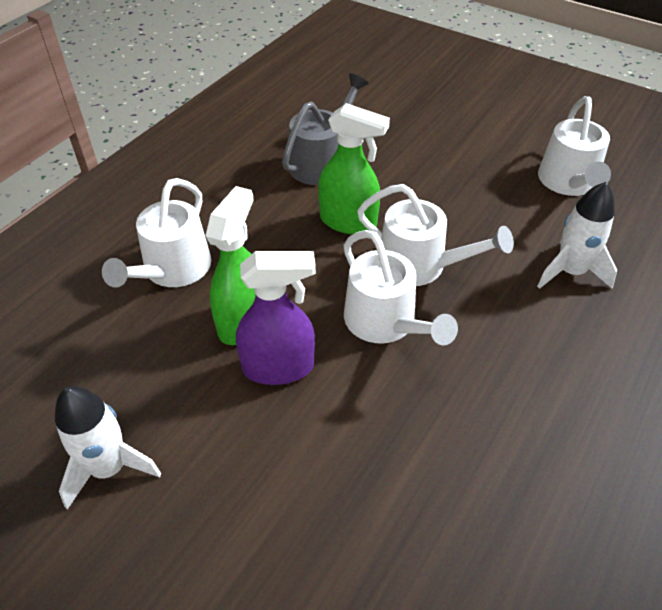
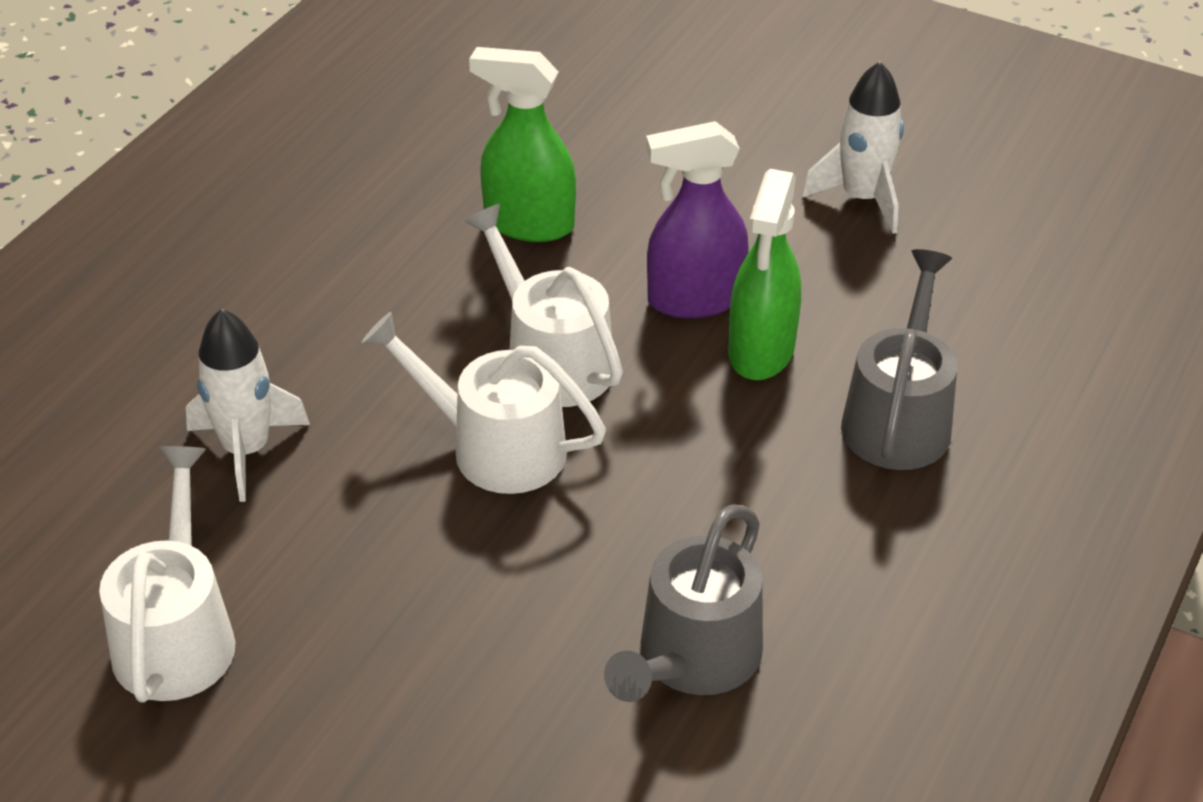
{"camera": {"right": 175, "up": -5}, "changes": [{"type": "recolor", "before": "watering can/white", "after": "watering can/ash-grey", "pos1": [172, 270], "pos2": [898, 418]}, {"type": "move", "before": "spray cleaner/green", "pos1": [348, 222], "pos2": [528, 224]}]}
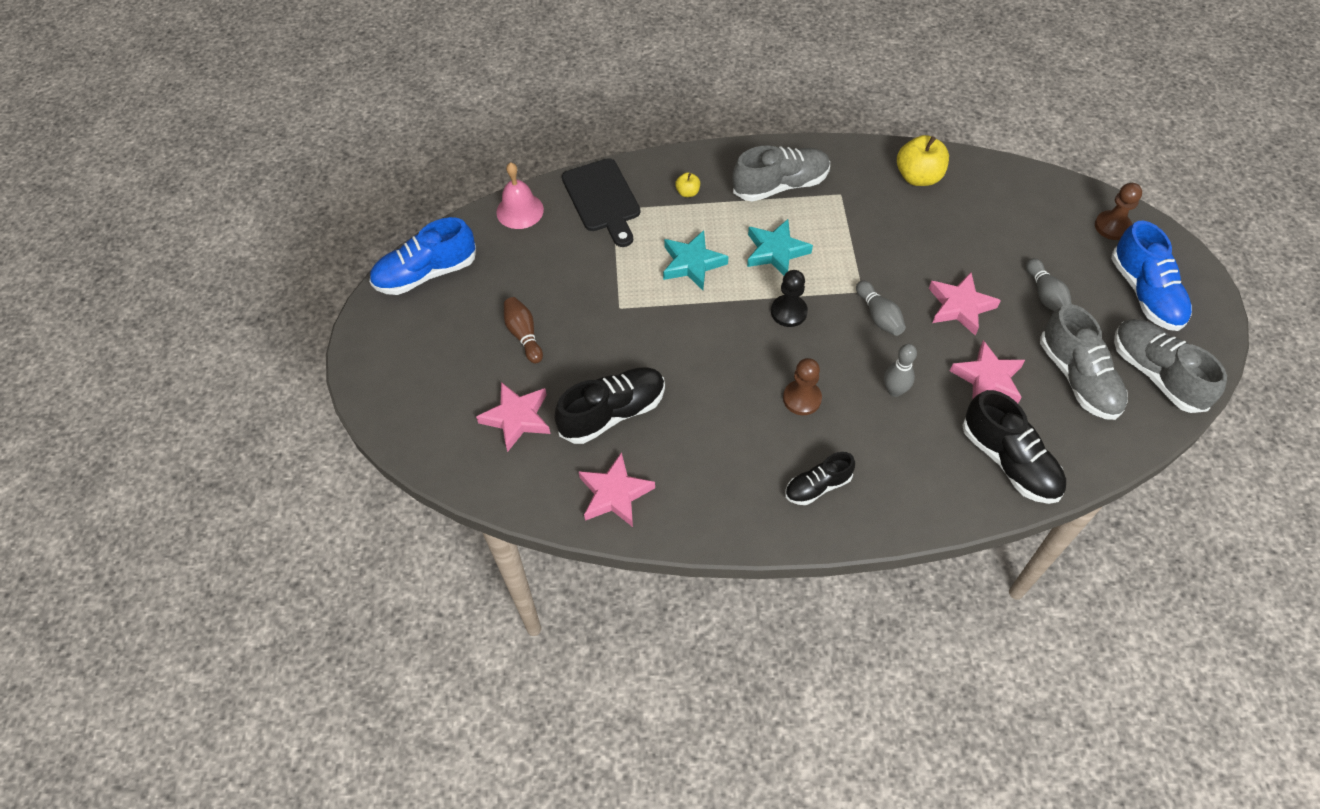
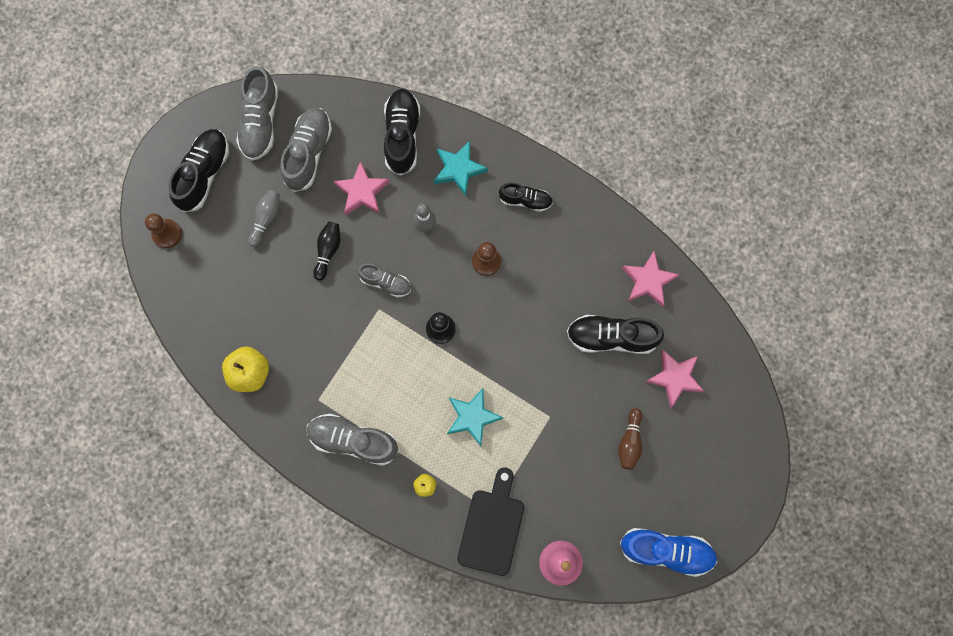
{"camera": {"right": -145, "up": 20}, "changes": [{"type": "move", "before": "star/teal", "pos1": [776, 251], "pos2": [459, 169]}, {"type": "replace", "before": "tenpin/ash-grey", "after": "lace-up shoe/ash-grey", "pos1": [879, 316], "pos2": [385, 282]}, {"type": "replace", "before": "star/rose-pink", "after": "tenpin/jet-black", "pos1": [960, 306], "pos2": [328, 251]}, {"type": "recolor", "before": "lace-up shoe/royal blue", "after": "lace-up shoe/jet-black", "pos1": [1145, 293], "pos2": [204, 174]}]}
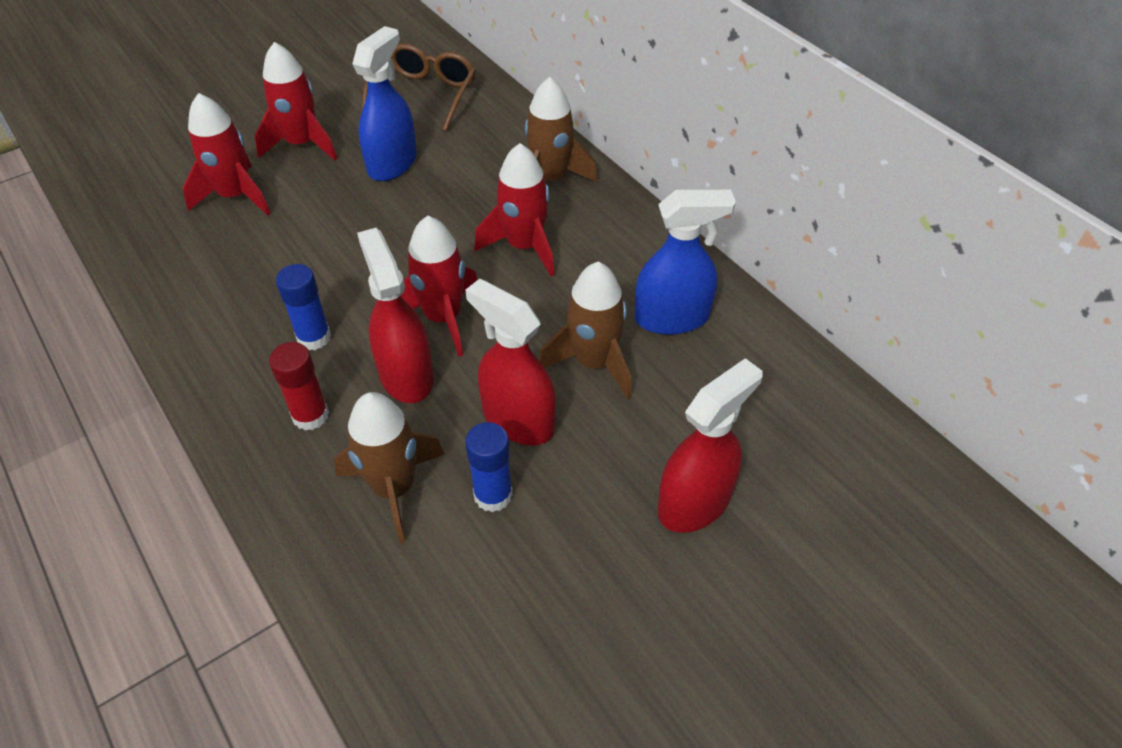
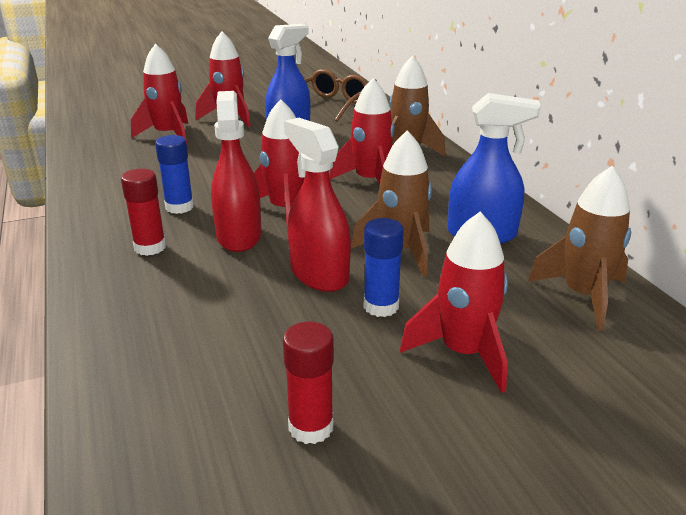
{"camera": {"right": 15, "up": -20}, "changes": [{"type": "move", "before": "toy rocket/russet", "pos1": [394, 488], "pos2": [583, 296]}, {"type": "move", "before": "stick of glue/royal blue", "pos1": [493, 495], "pos2": [381, 306]}, {"type": "replace", "before": "spray cleaner/scarlet", "after": "toy rocket/scarlet", "pos1": [695, 502], "pos2": [463, 353]}, {"type": "insert", "after": "stick of glue/scarlet", "pos2": [311, 427]}]}
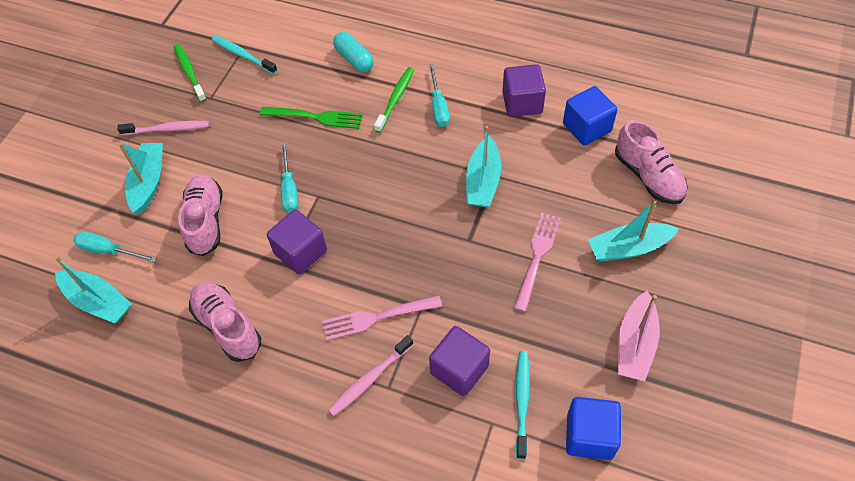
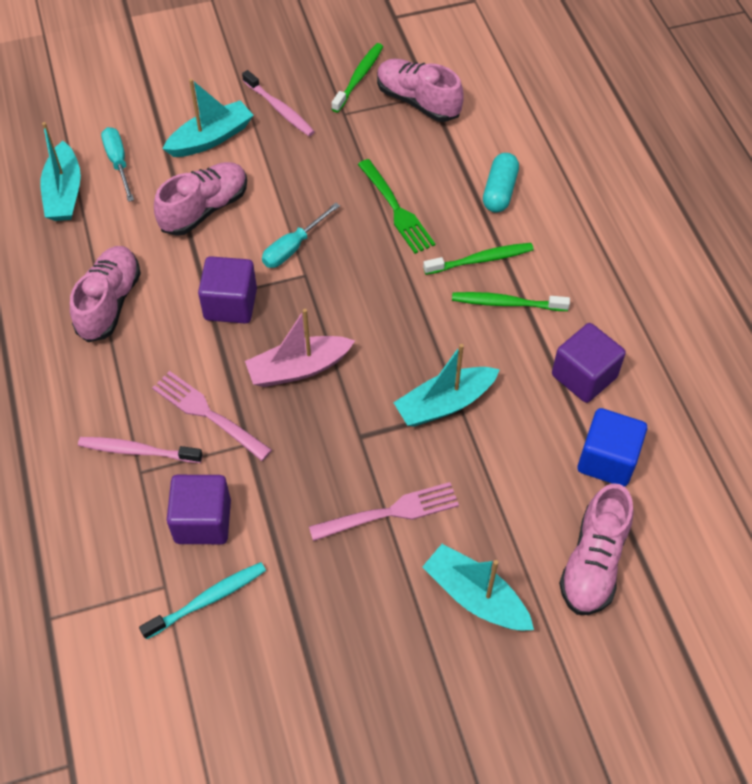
{"camera": {"right": 50, "up": 0}, "changes": [{"type": "replace", "before": "dental brush/teal", "after": "lace-up shoe/rose-pink", "pos1": [243, 55], "pos2": [418, 101]}, {"type": "replace", "before": "screwdriver/teal", "after": "dental brush/green", "pos1": [438, 106], "pos2": [506, 303]}, {"type": "delete", "before": "cube/royal blue", "pos1": [589, 436]}, {"type": "move", "before": "sailboat/rose-pink", "pos1": [635, 344], "pos2": [298, 368]}]}
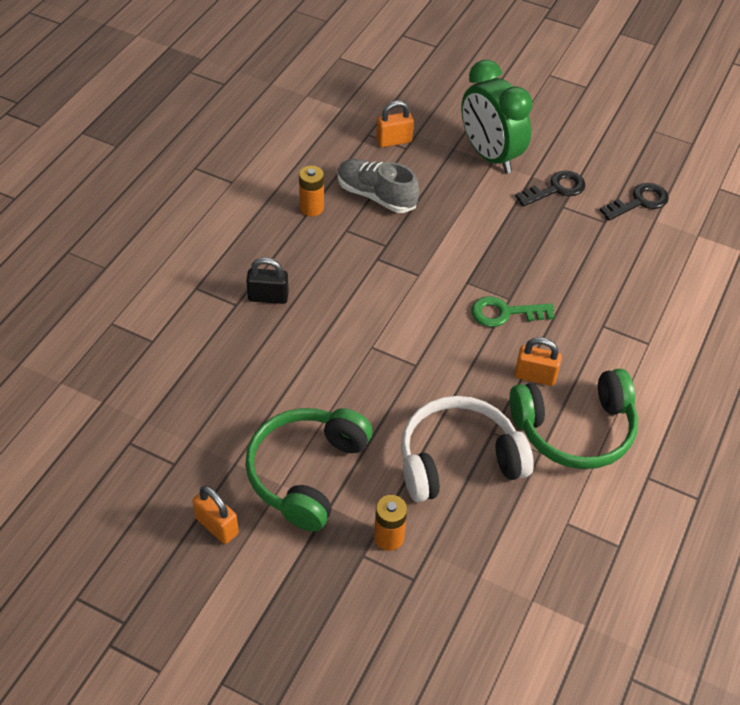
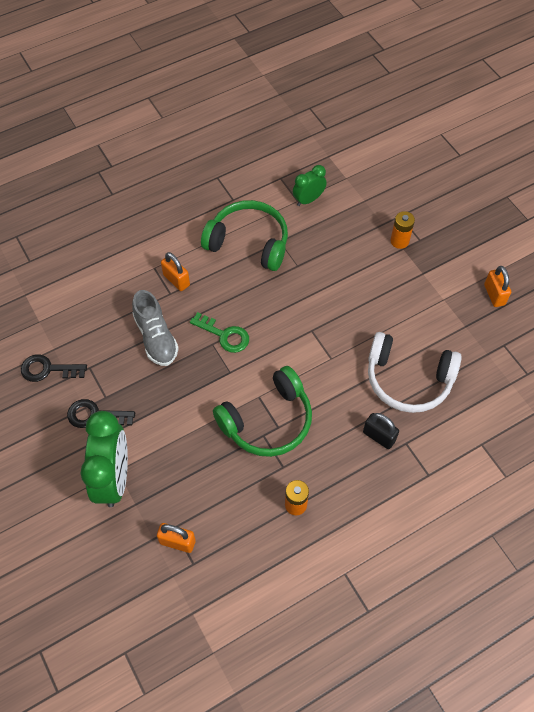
{"camera": {"right": -145, "up": 10}, "changes": [{"type": "move", "before": "headset/green", "pos1": [306, 472], "pos2": [268, 421]}, {"type": "move", "before": "lace-up shoe/ash-grey", "pos1": [376, 196], "pos2": [156, 337]}, {"type": "move", "before": "headset/white", "pos1": [458, 459], "pos2": [408, 380]}, {"type": "move", "before": "padlock/bright orange", "pos1": [535, 376], "pos2": [176, 280]}, {"type": "insert", "after": "bedside clock/green", "pos2": [308, 199]}]}
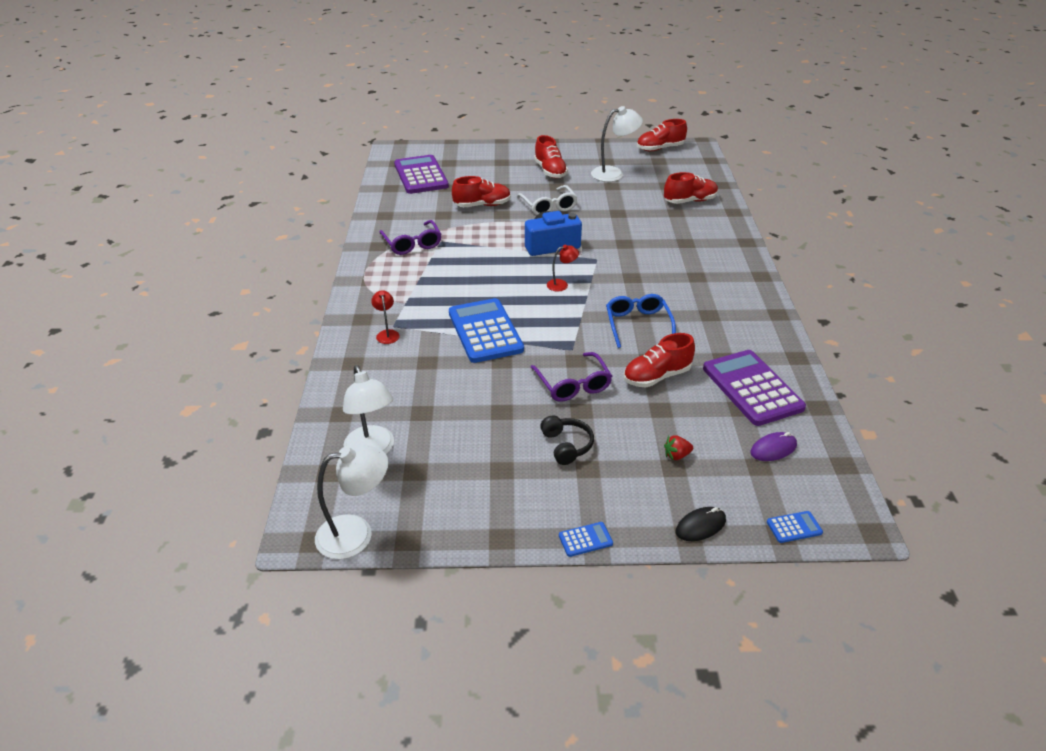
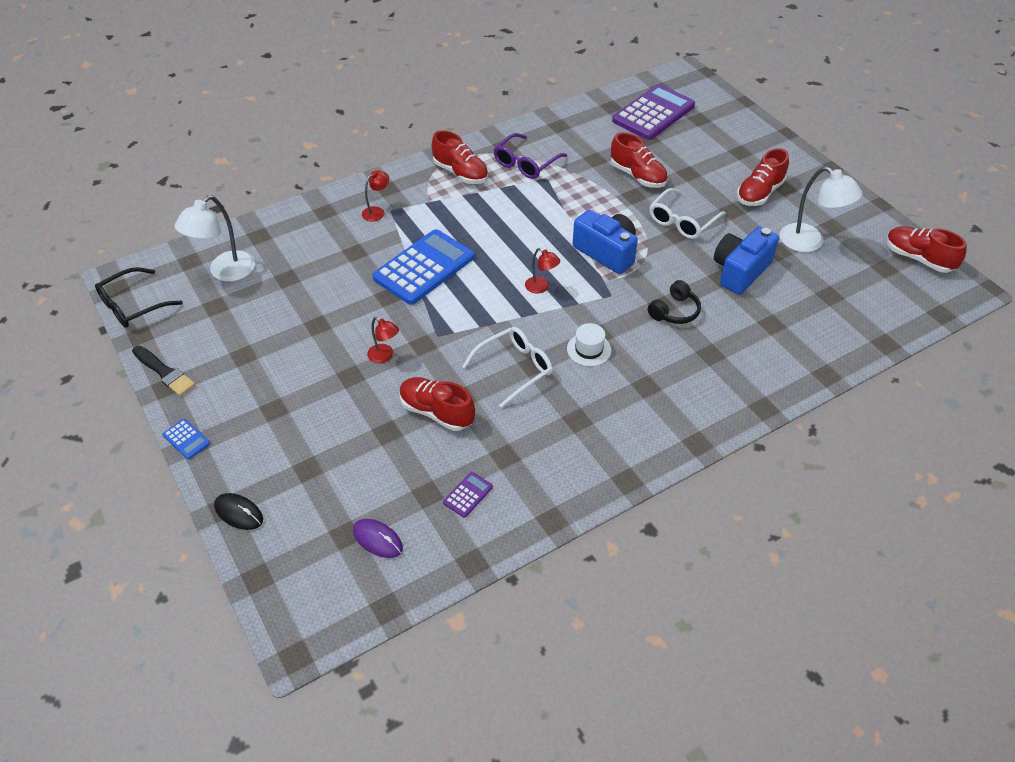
{"camera": {"right": 60, "up": 10}, "changes": [{"type": "replace", "before": "reading lamp/white", "after": "glasses/jet-black", "pos1": [356, 534], "pos2": [133, 305]}, {"type": "replace", "before": "glasses/violet", "after": "reading lamp/scarlet", "pos1": [573, 384], "pos2": [384, 356]}, {"type": "move", "before": "headset/jet-black", "pos1": [566, 445], "pos2": [674, 311]}, {"type": "recolor", "before": "glasses/royal blue", "after": "glasses/white", "pos1": [638, 325], "pos2": [514, 369]}, {"type": "move", "before": "lace-up shoe/scarlet", "pos1": [690, 201], "pos2": [460, 173]}, {"type": "delete", "before": "strawberry/scarlet", "pos1": [676, 455]}, {"type": "resize", "before": "pocket calculator/violet", "pos1": [752, 388], "pos2": [468, 495], "scale": 0.41}, {"type": "delete", "before": "pocket calculator/royal blue", "pos1": [794, 527]}, {"type": "insert", "after": "paintbrush/jet-black", "pos2": [164, 372]}, {"type": "insert", "after": "tall hat/white", "pos2": [589, 349]}, {"type": "insert", "after": "photo camera/royal blue", "pos2": [740, 271]}]}
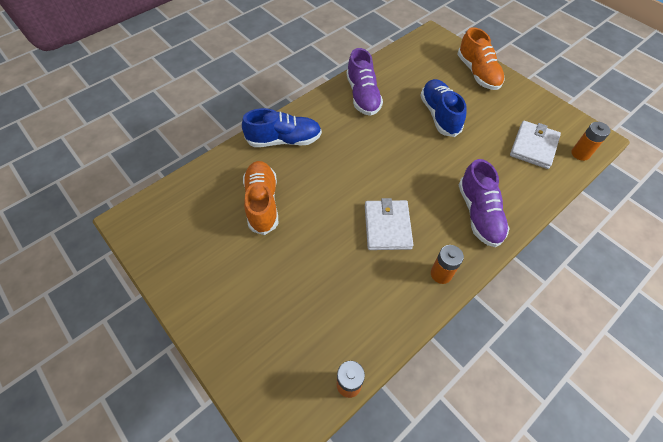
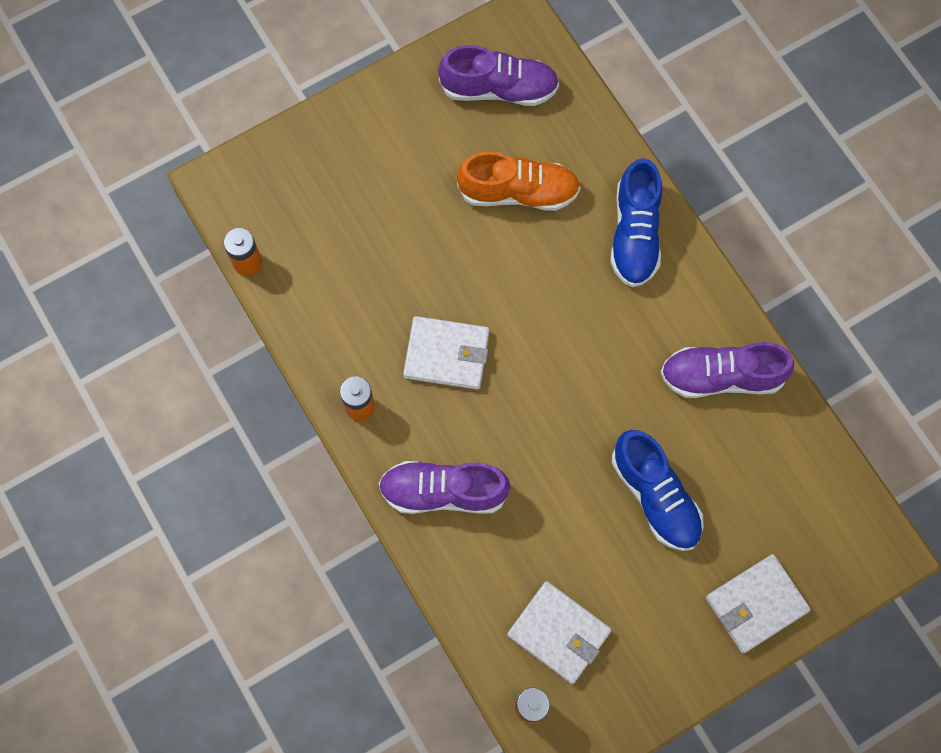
{"camera": {"right": 100, "up": 15}, "changes": [{"type": "rotate", "before": "lace-up shoe/royal blue", "pos1": [439, 115], "pos2": [655, 496], "turn": 60}, {"type": "replace", "before": "lace-up shoe/bright orange", "after": "card wallet/white", "pos1": [477, 73], "pos2": [756, 604]}, {"type": "insert", "after": "lace-up shoe/violet", "pos2": [499, 88]}]}
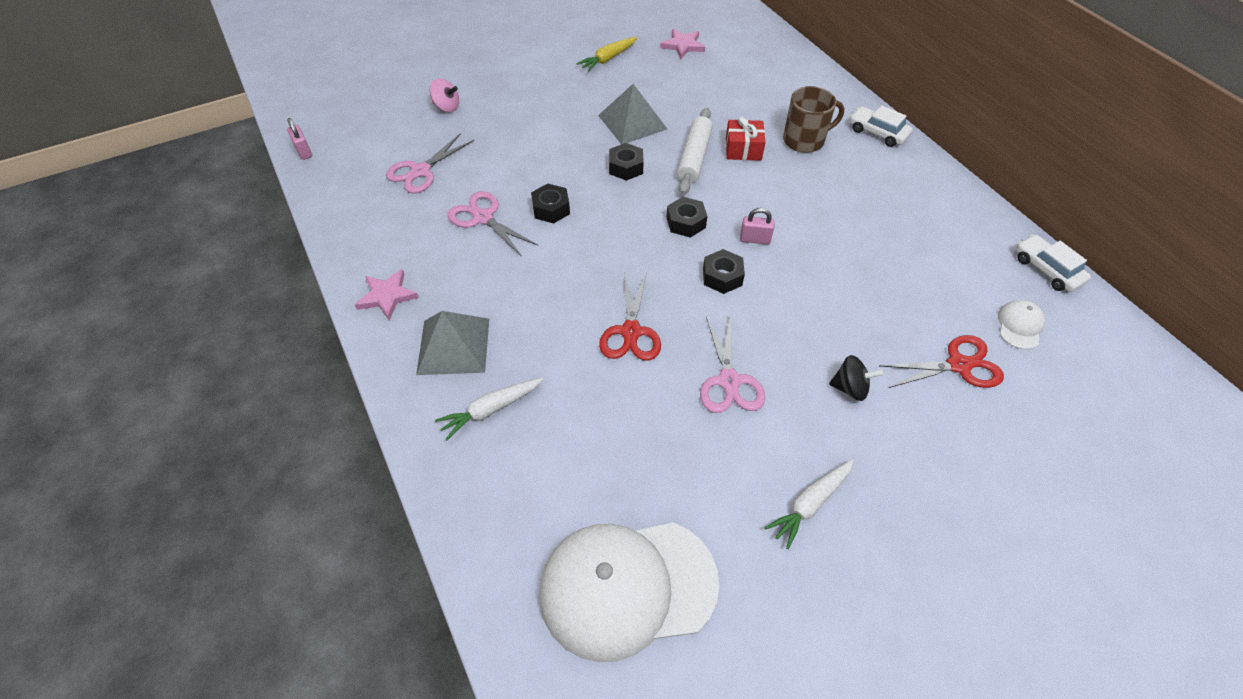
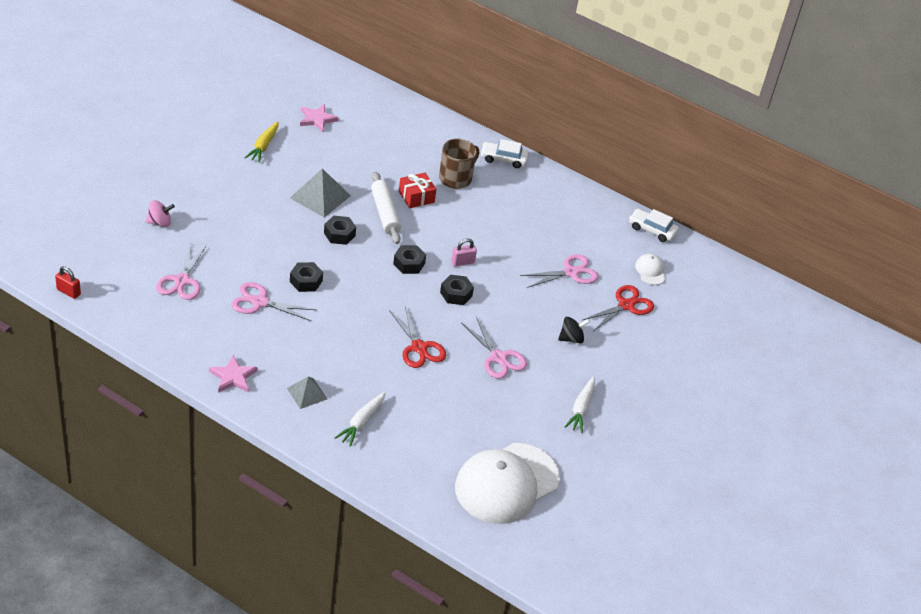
{"camera": {"right": -35, "up": -10}, "changes": [{"type": "recolor", "before": "padlock/rose-pink", "after": "padlock/scarlet", "pos1": [304, 151], "pos2": [68, 292]}, {"type": "resize", "before": "pyramid/ash-grey", "pos1": [453, 346], "pos2": [307, 393], "scale": 0.61}, {"type": "insert", "after": "pair of scissors/rose-pink", "pos2": [571, 272]}]}
